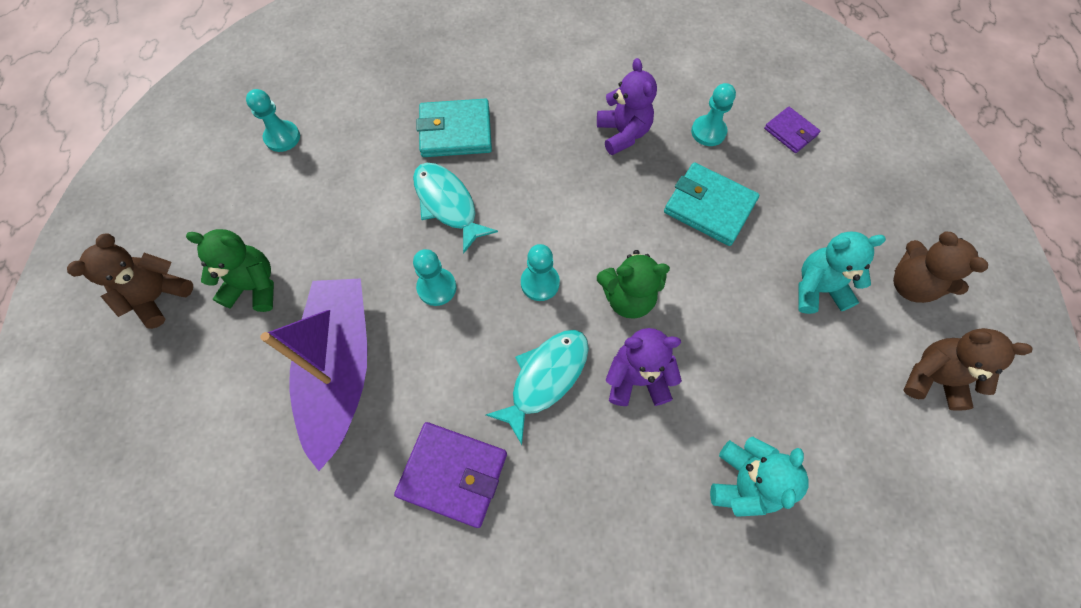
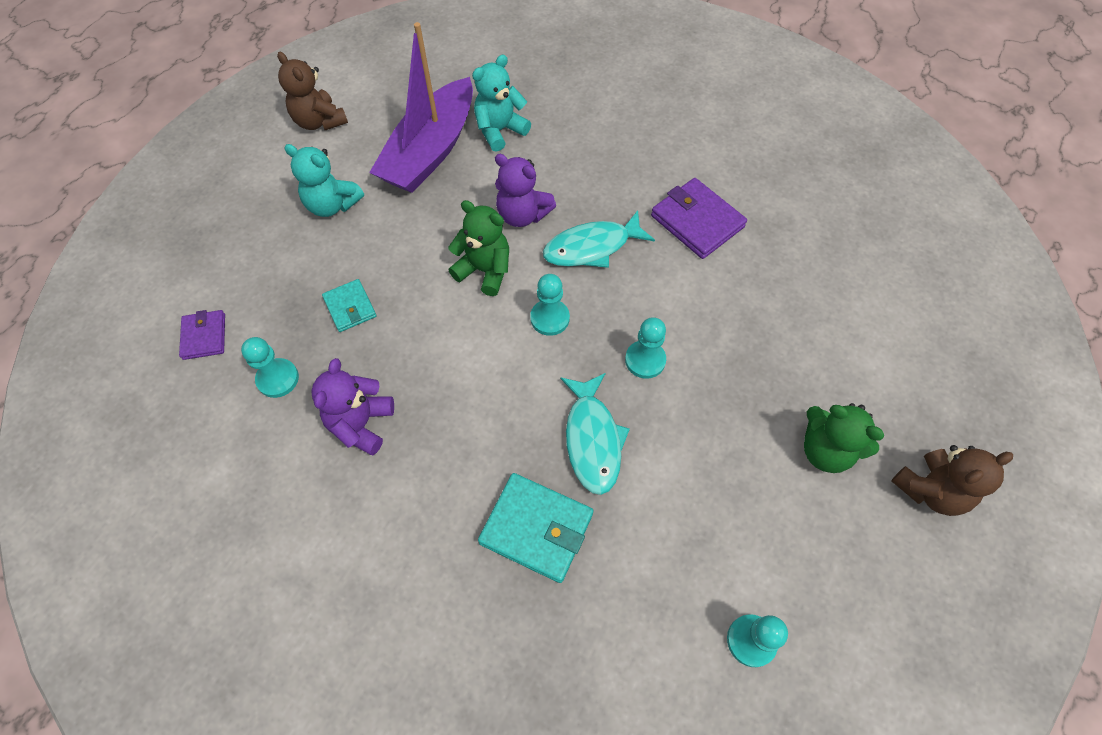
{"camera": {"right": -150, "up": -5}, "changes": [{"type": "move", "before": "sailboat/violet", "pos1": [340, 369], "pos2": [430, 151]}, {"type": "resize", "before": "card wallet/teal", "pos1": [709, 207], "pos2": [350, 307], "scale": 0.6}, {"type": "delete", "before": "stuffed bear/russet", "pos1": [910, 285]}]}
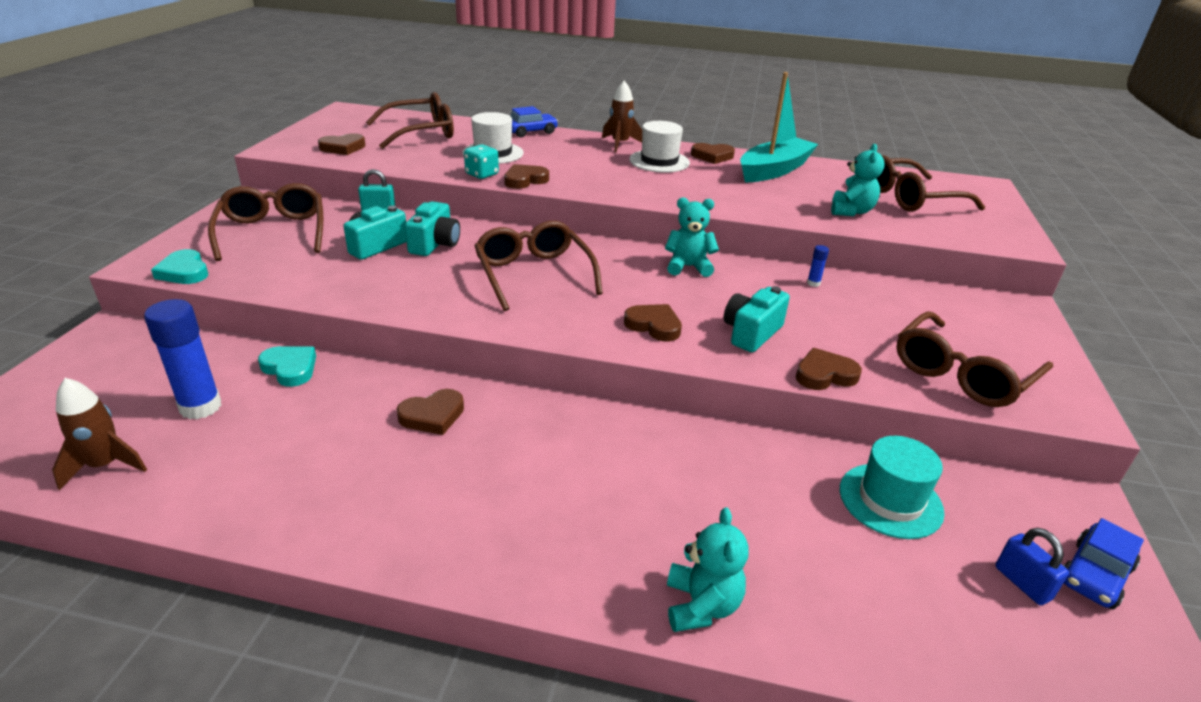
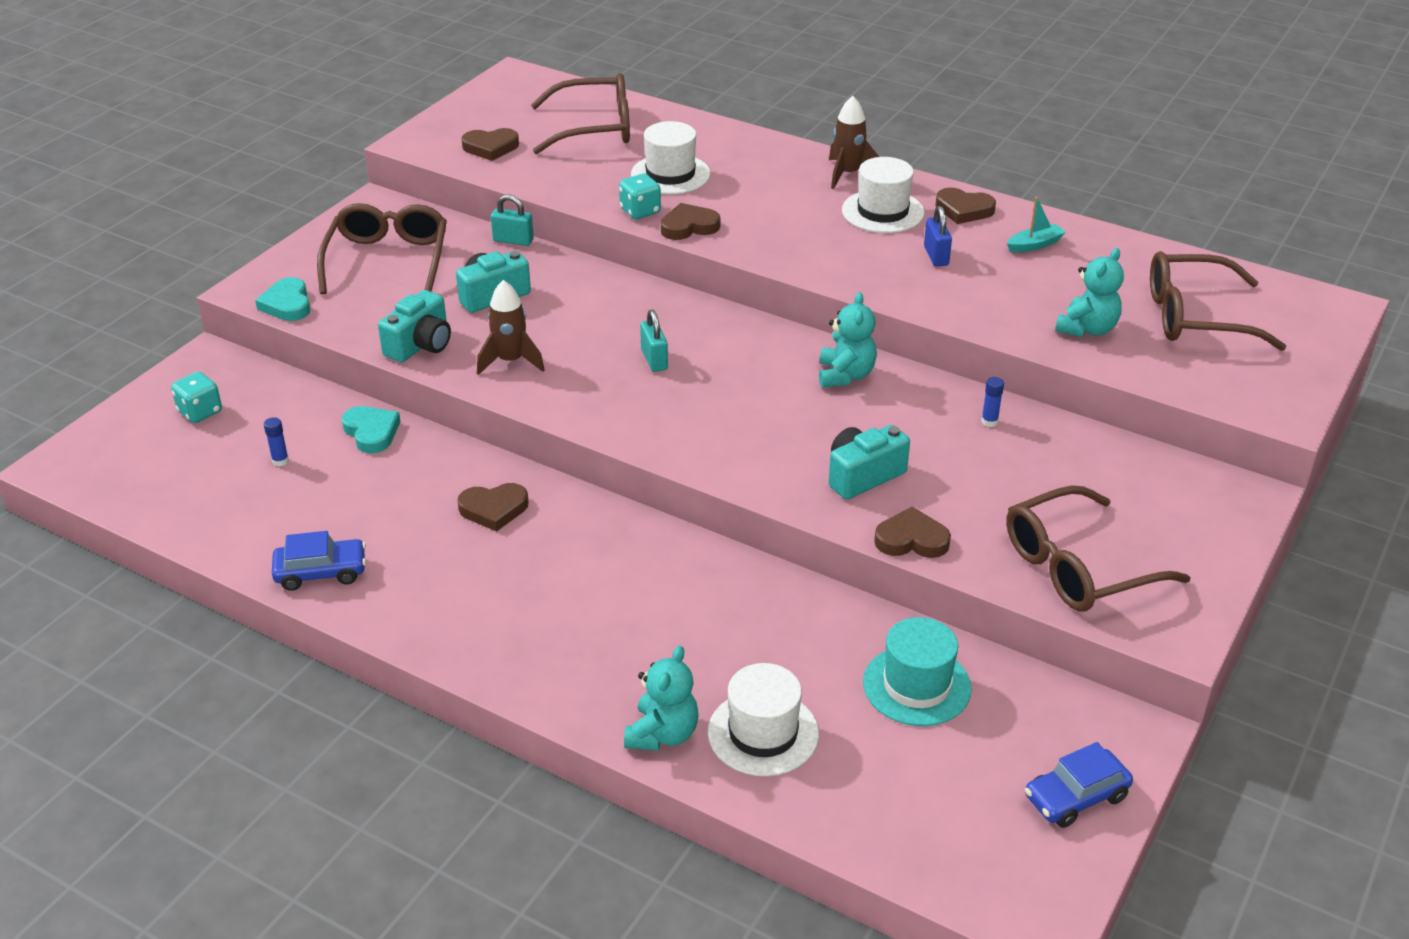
{"camera": {"right": 20, "up": 5}, "changes": [{"type": "move", "before": "toy rocket/russet", "pos1": [105, 465], "pos2": [511, 361]}, {"type": "resize", "before": "stick of glue/royal blue", "pos1": [200, 407], "pos2": [280, 461], "scale": 0.43}, {"type": "move", "before": "photo camera/teal", "pos1": [435, 244], "pos2": [420, 345]}, {"type": "replace", "before": "glasses/russet", "after": "padlock/teal", "pos1": [533, 274], "pos2": [654, 360]}, {"type": "move", "before": "toy car/royal blue", "pos1": [531, 132], "pos2": [321, 572]}, {"type": "delete", "before": "heart/russet", "pos1": [654, 325]}, {"type": "rotate", "before": "stuffed bear/teal", "pos1": [688, 267], "pos2": [845, 375], "turn": 75}, {"type": "resize", "before": "sailboat/teal", "pos1": [774, 170], "pos2": [1035, 245], "scale": 0.42}, {"type": "move", "before": "padlock/royal blue", "pos1": [1022, 583], "pos2": [936, 256]}, {"type": "insert", "after": "dice/teal", "pos2": [200, 412]}, {"type": "insert", "after": "tall hat/white", "pos2": [763, 733]}]}
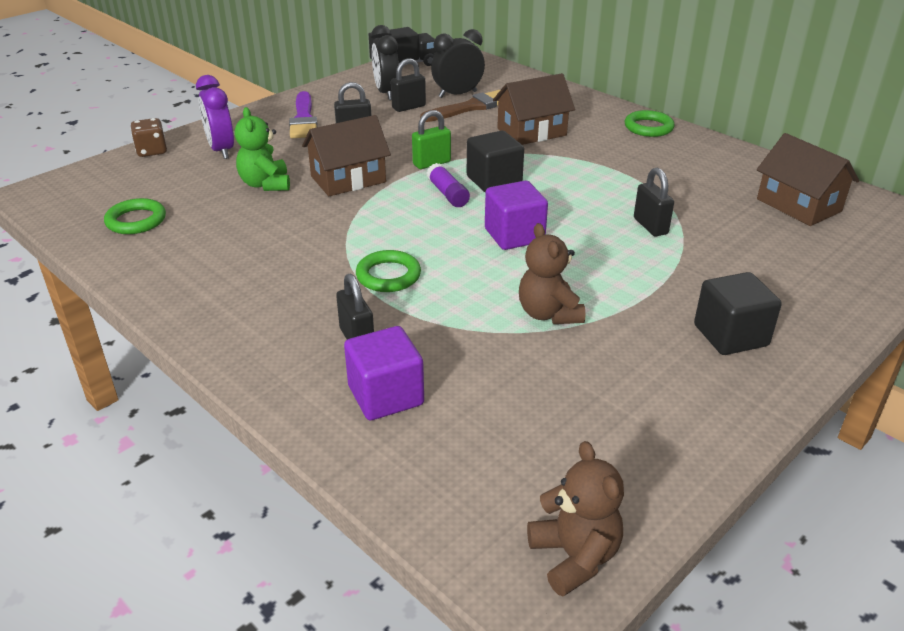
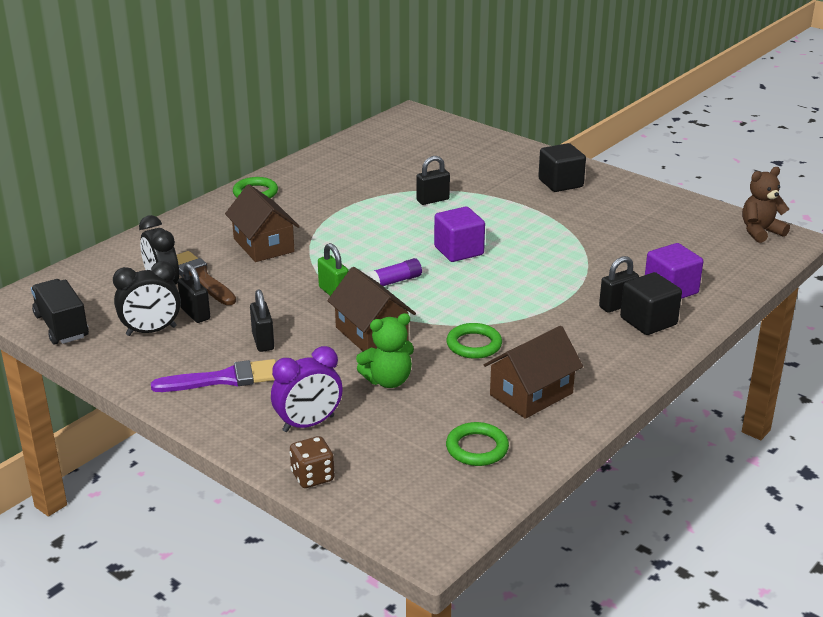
{"camera": {"right": -95, "up": -5}, "changes": [{"type": "move", "before": "hoop/green", "pos1": [388, 275], "pos2": [474, 345]}, {"type": "move", "before": "cube/jet-black", "pos1": [494, 181], "pos2": [648, 321]}, {"type": "delete", "before": "stuffed bear/russet", "pos1": [548, 314]}, {"type": "move", "before": "cottage/russet", "pos1": [798, 205], "pos2": [531, 394]}]}
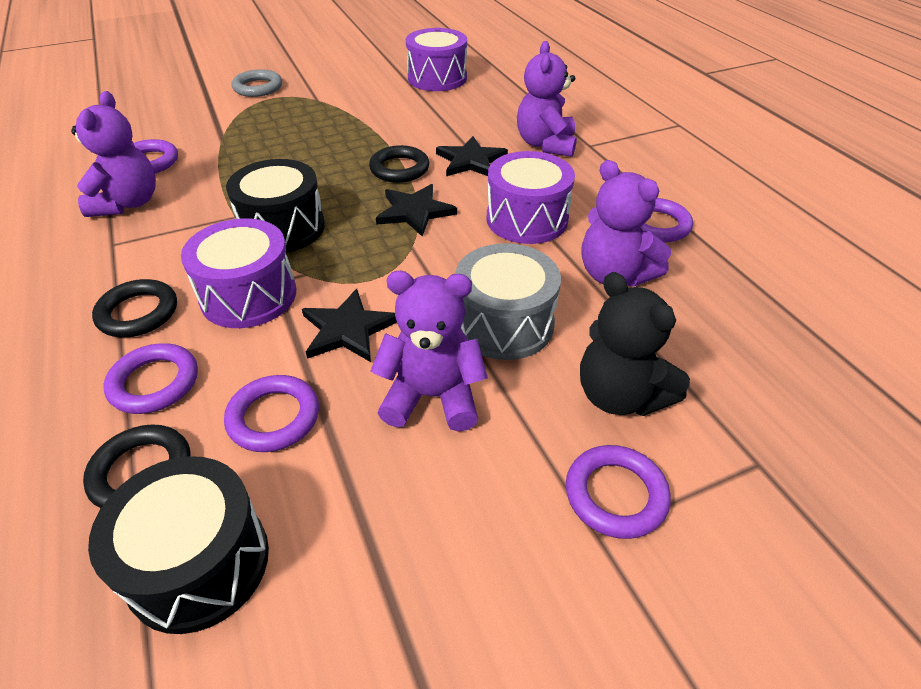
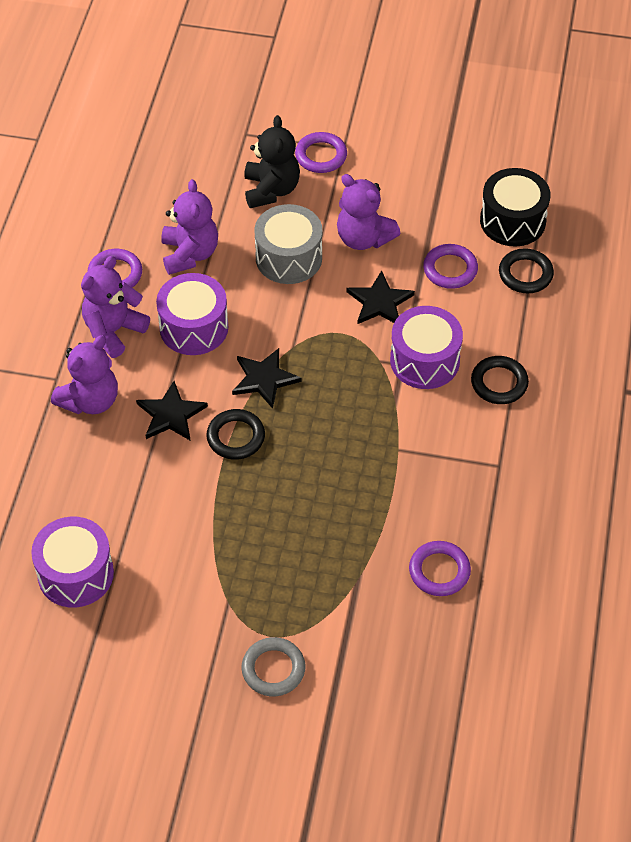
{"camera": {"right": -145, "up": 10}, "changes": [{"type": "move", "before": "stuffed bear/violet", "pos1": [128, 203], "pos2": [113, 331]}, {"type": "delete", "before": "hoop/violet", "pos1": [154, 383]}, {"type": "delete", "before": "toy drum/jet-black", "pos1": [283, 228]}]}
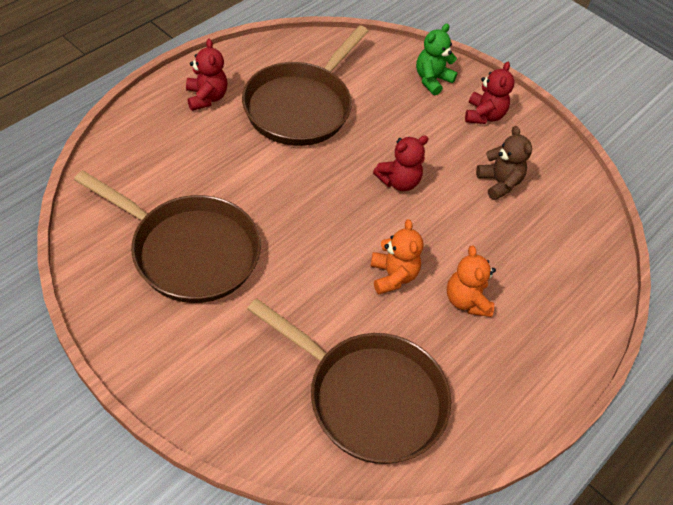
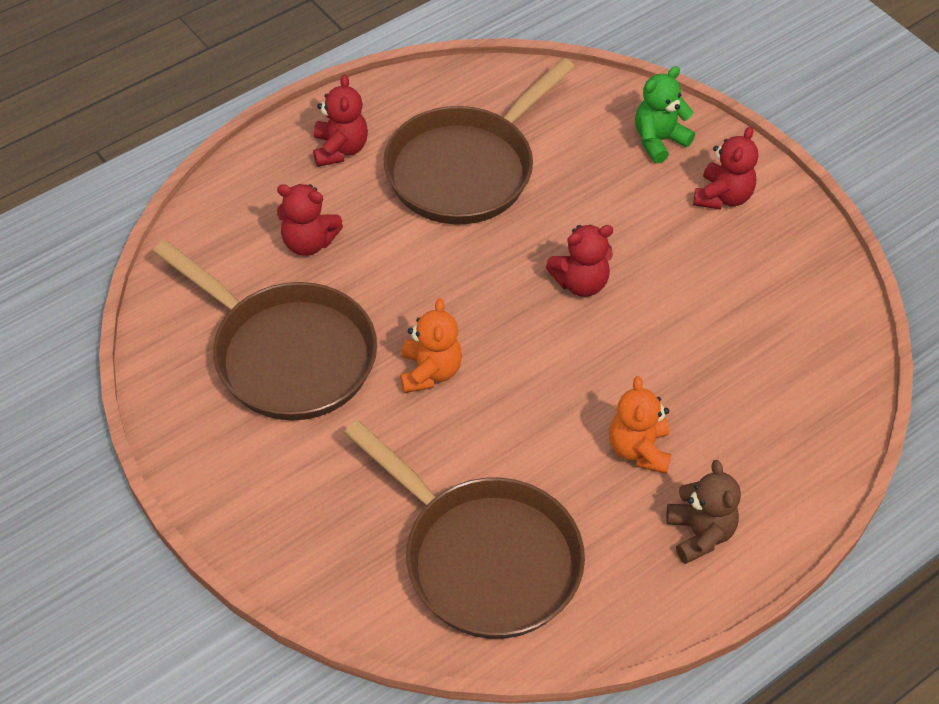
{"camera": {"right": 15, "up": 0}, "changes": [{"type": "move", "before": "stuffed bear/bright orange", "pos1": [393, 276], "pos2": [430, 372]}, {"type": "move", "before": "stuffed bear/russet", "pos1": [499, 183], "pos2": [700, 534]}, {"type": "insert", "after": "stuffed bear/scarlet", "pos2": [308, 242]}]}
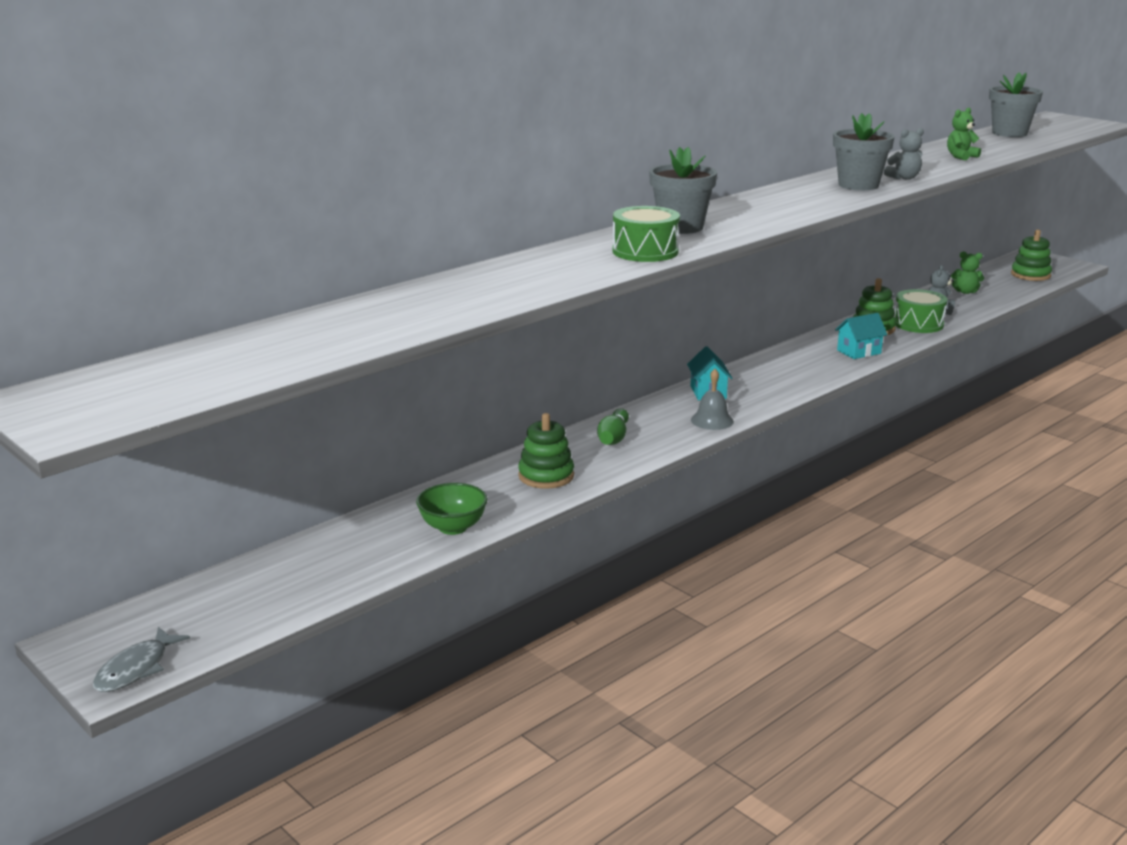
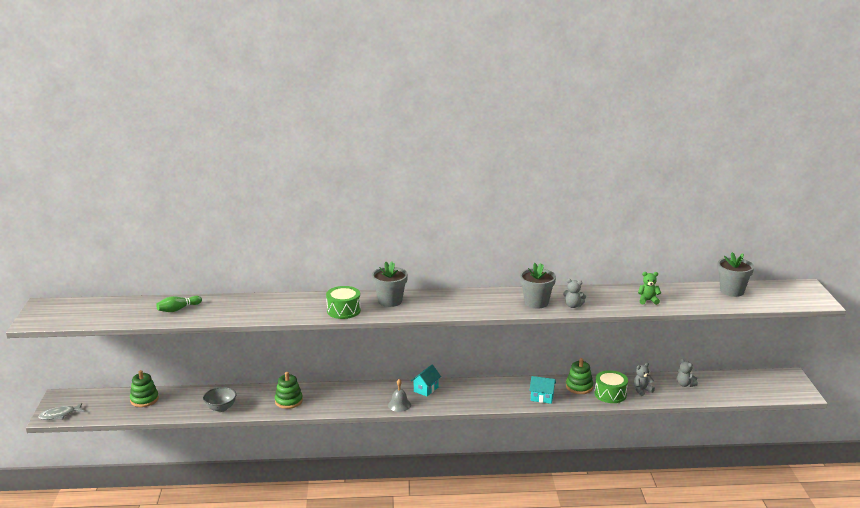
{"camera": {"right": 40, "up": 0}, "changes": [{"type": "recolor", "before": "deep dish/green", "after": "deep dish/ash-grey", "pos1": [453, 527], "pos2": [221, 408]}, {"type": "move", "before": "tenpin/green", "pos1": [613, 438], "pos2": [178, 309]}, {"type": "recolor", "before": "stuffed bear/green", "after": "stuffed bear/ash-grey", "pos1": [965, 292], "pos2": [685, 385]}, {"type": "move", "before": "stacking rings/green", "pos1": [1030, 275], "pos2": [144, 399]}]}
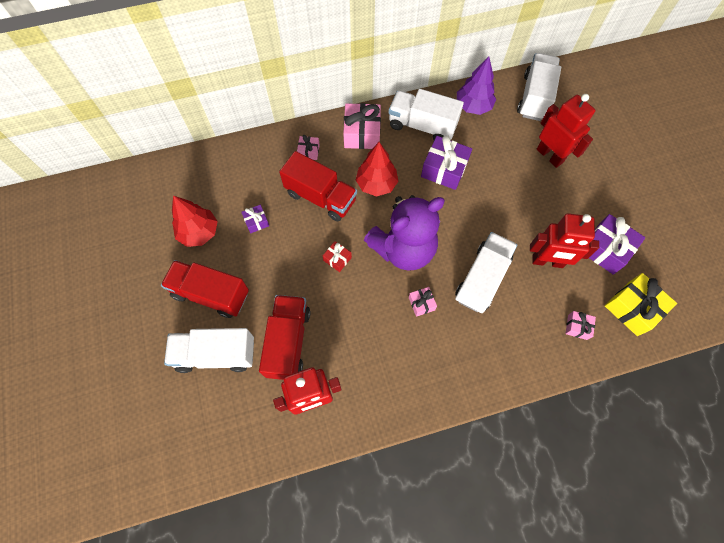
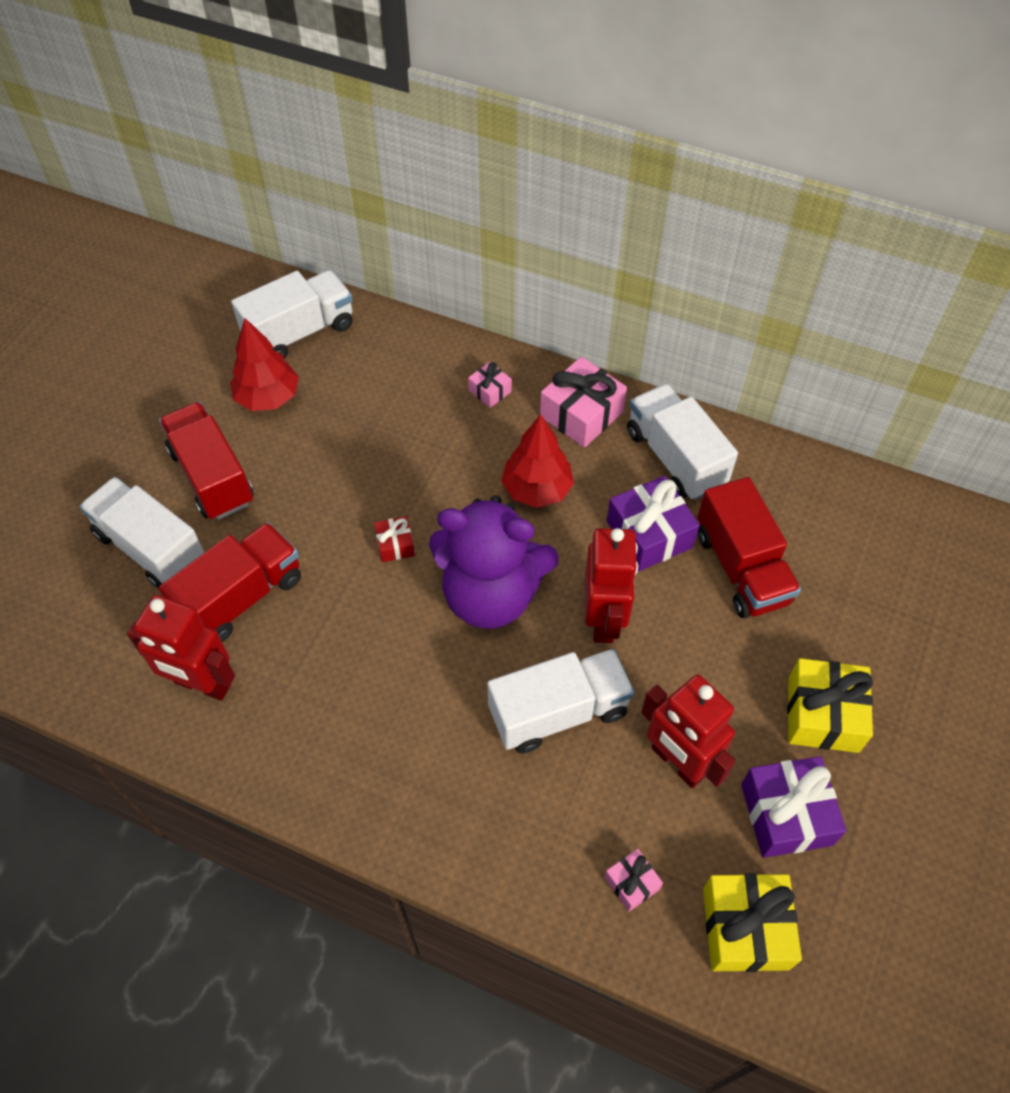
{"camera": {"right": 40, "up": -10}, "changes": [{"type": "delete", "before": "wrapped gift/violet", "pos1": [256, 222]}, {"type": "move", "before": "lorry/scarlet", "pos1": [320, 197], "pos2": [741, 568]}, {"type": "delete", "before": "wrapped gift/rose-pink", "pos1": [421, 303]}, {"type": "delete", "before": "fir tree/violet", "pos1": [473, 106]}, {"type": "move", "before": "lorry/white", "pos1": [534, 97], "pos2": [300, 332]}, {"type": "move", "before": "robot figure/scarlet", "pos1": [549, 155], "pos2": [603, 619]}, {"type": "insert", "after": "wrapped gift/yellow", "pos2": [822, 714]}]}
